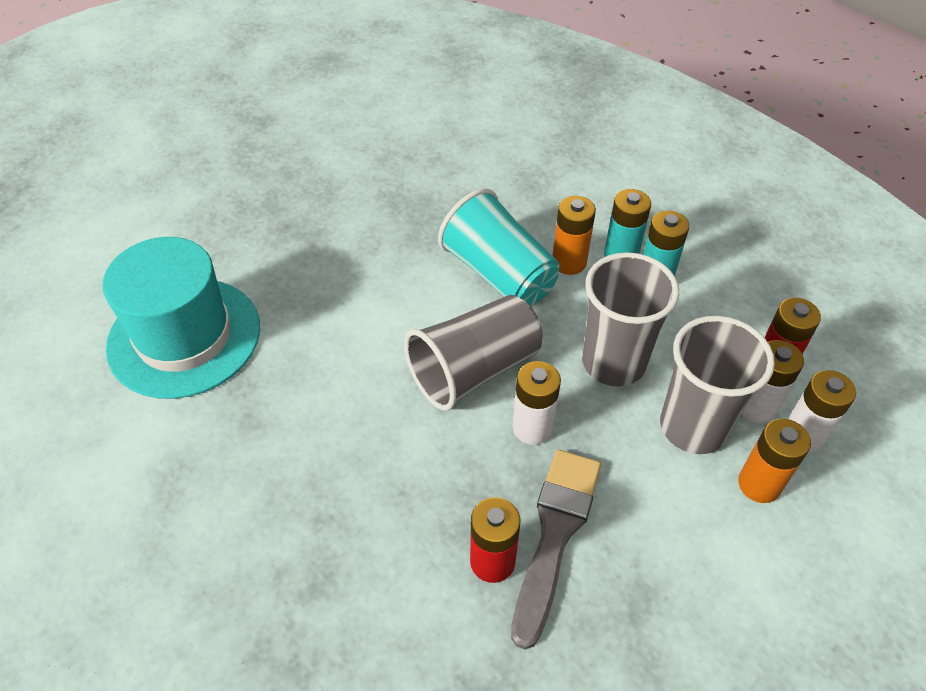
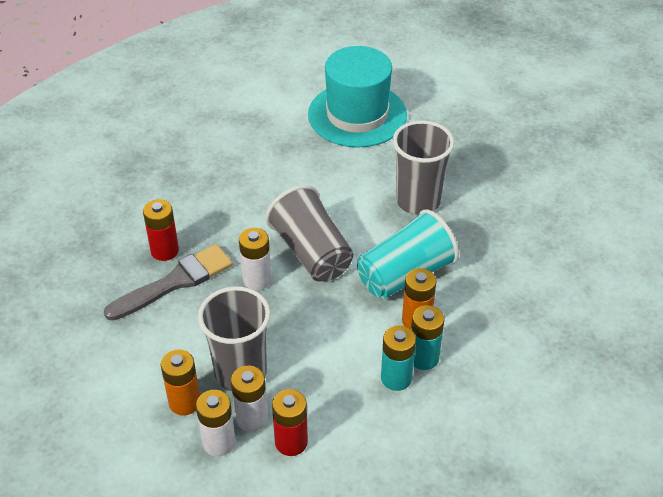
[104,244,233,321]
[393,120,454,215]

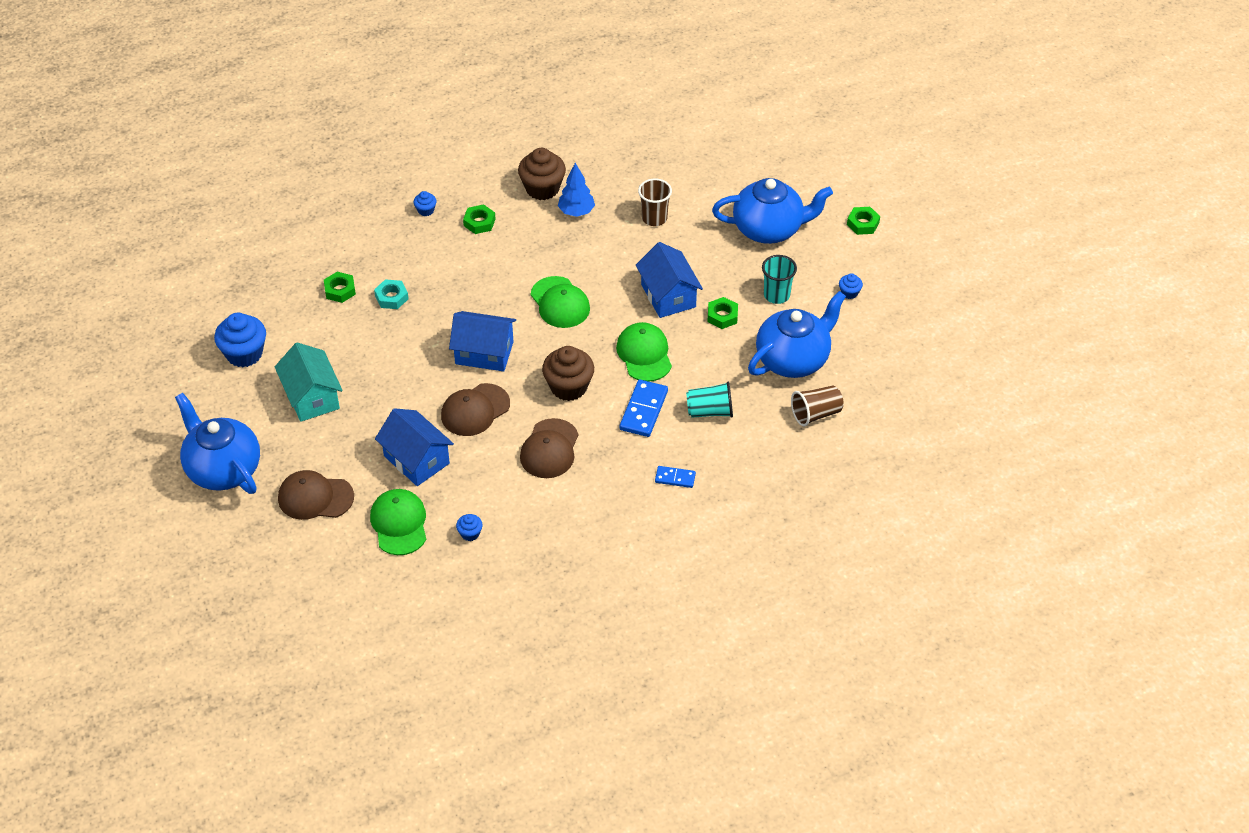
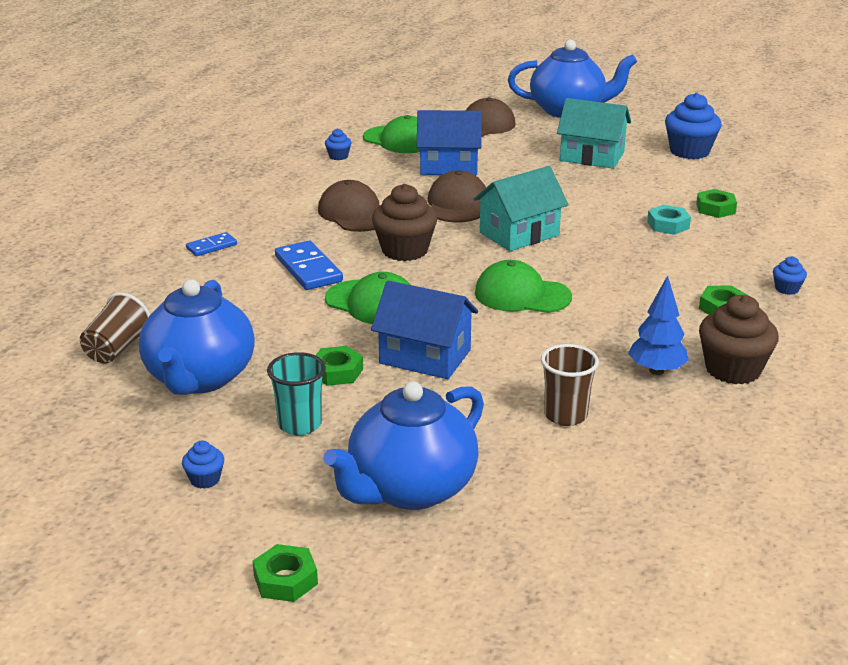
[474,166,569,251]
[686,381,733,418] (first image)

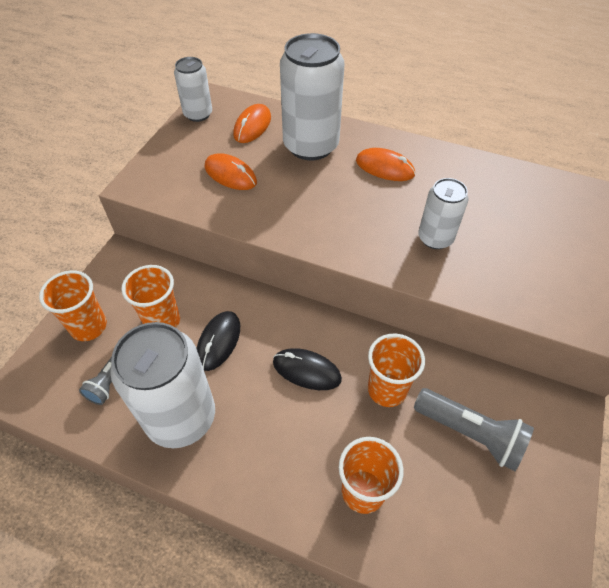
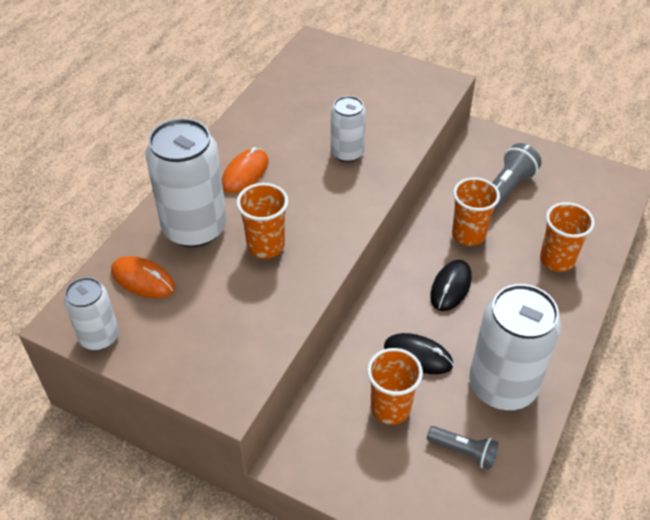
[236,183,288,259]
[205,153,257,190] (first image)

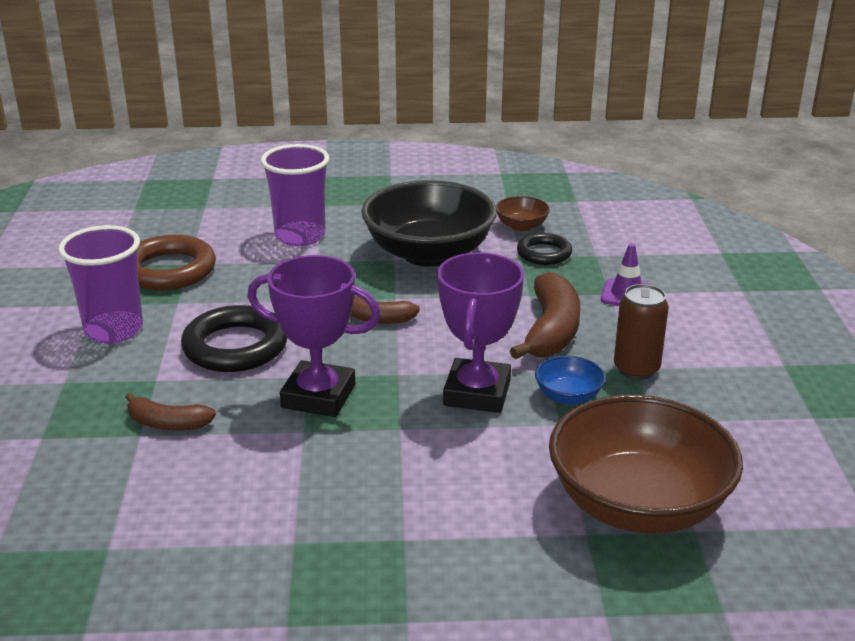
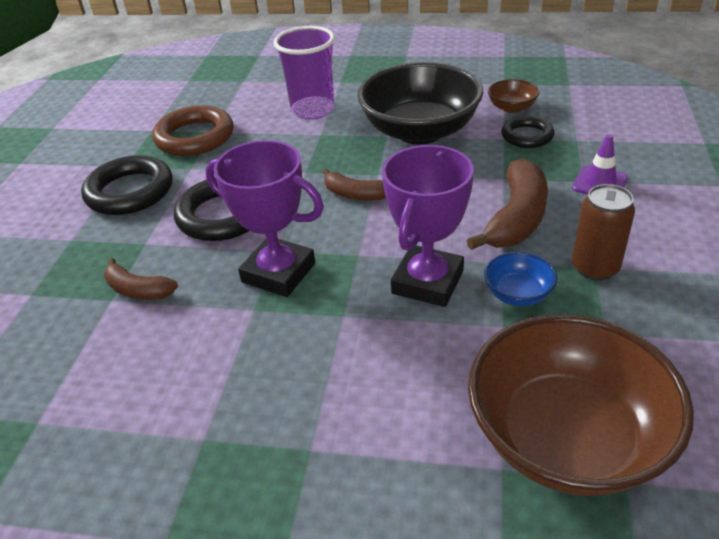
[81,155,173,215]

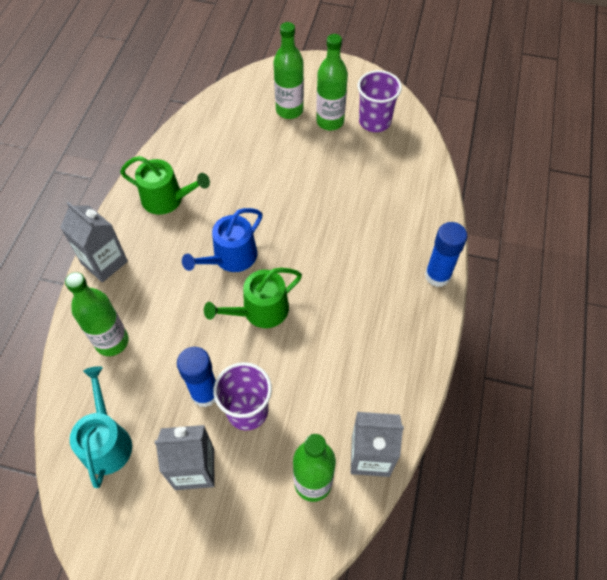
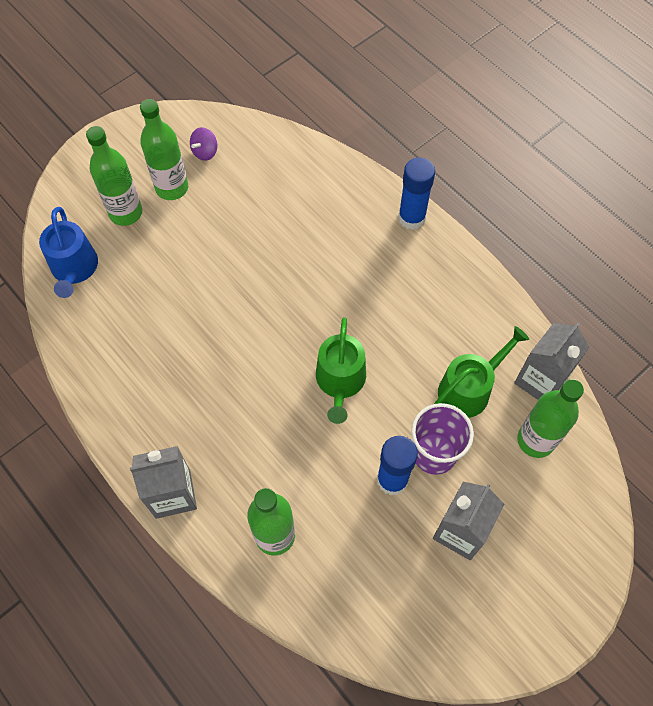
[70,366,132,488] (first image)
[434,326,529,418]
[39,207,98,298]
[190,127,217,161]

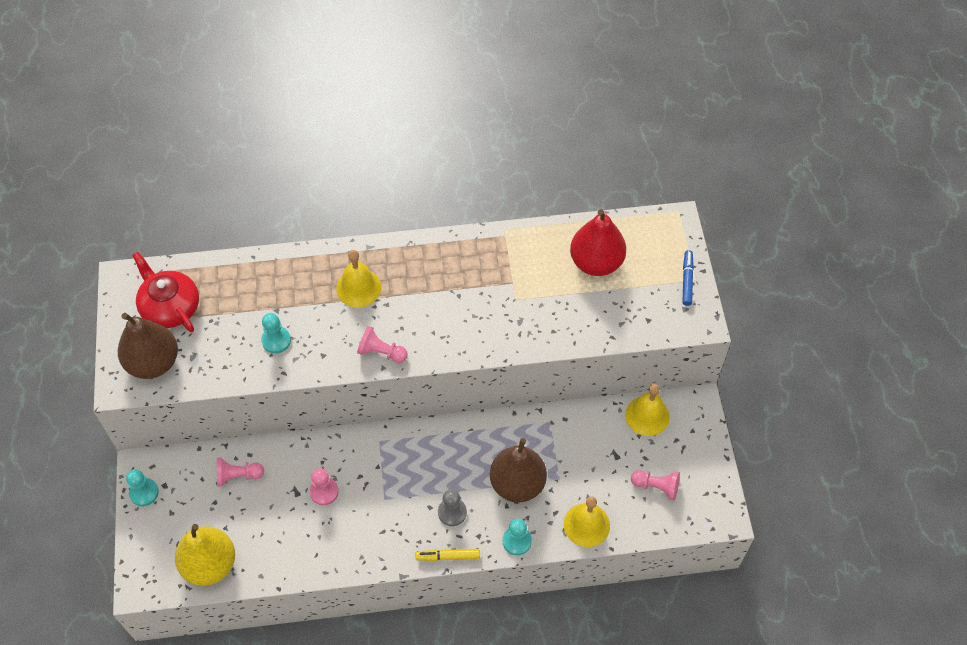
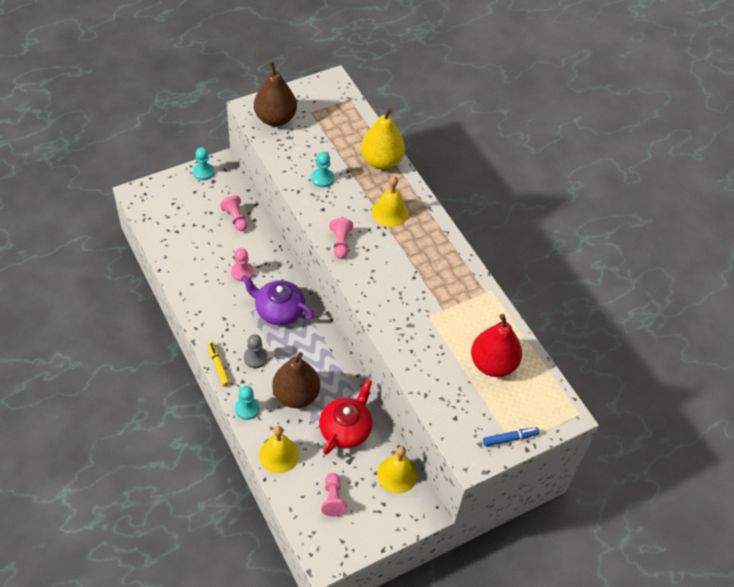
[319,379,373,455]
[361,108,405,169]
[241,275,314,325]

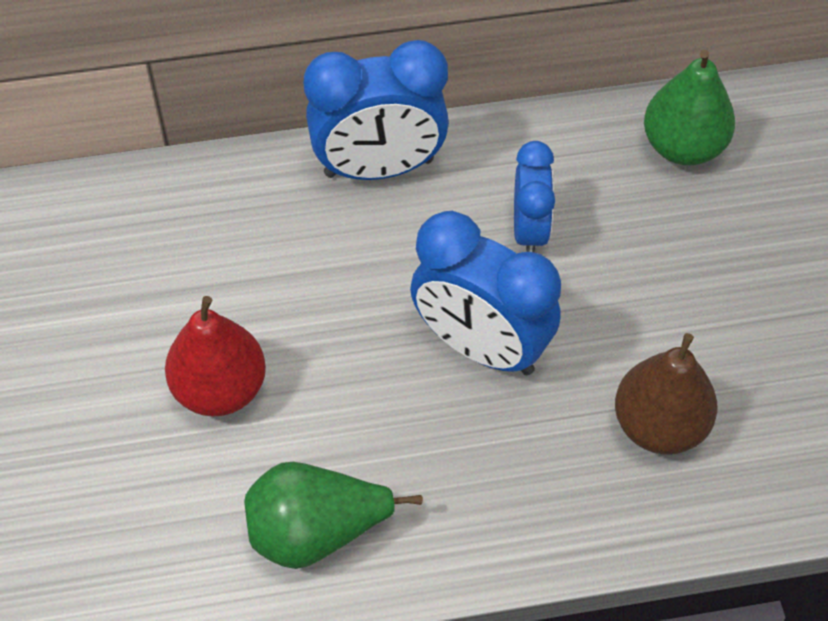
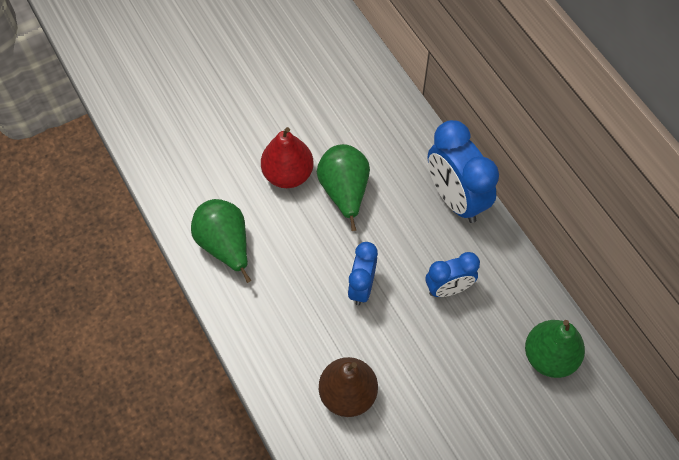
[348,242,378,305]
[317,144,370,231]

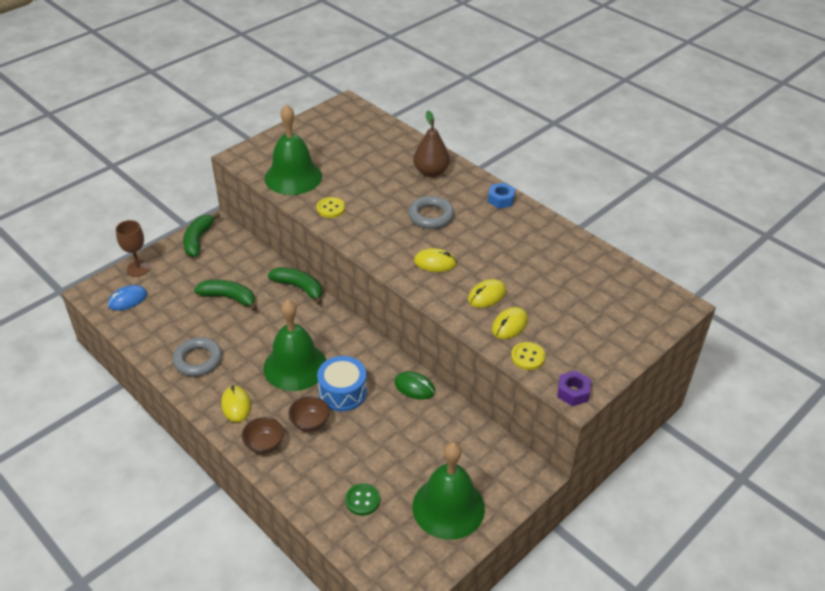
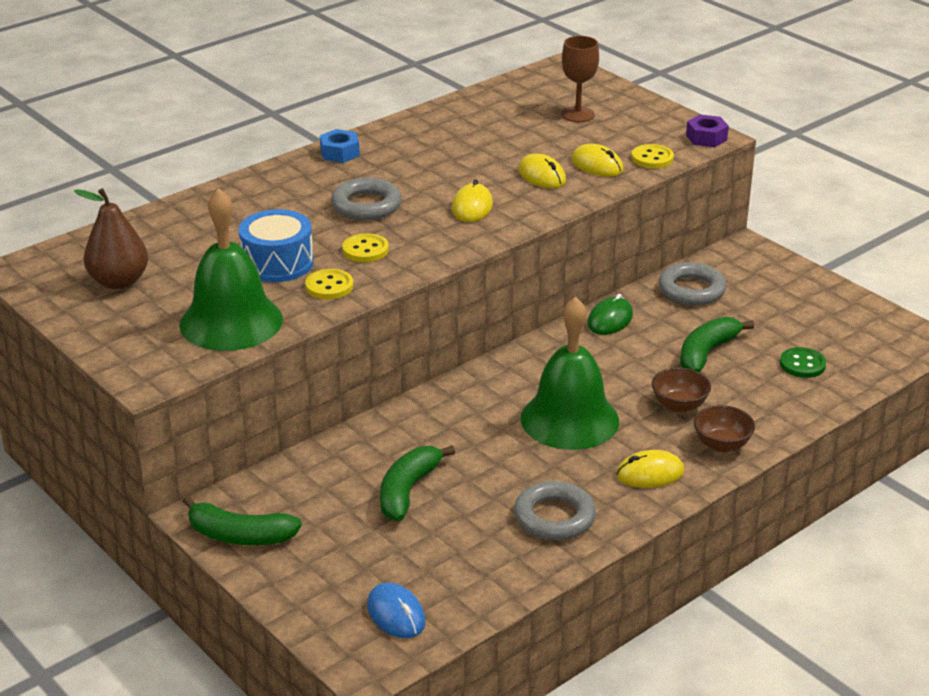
[561,36,599,122]
[680,317,754,372]
[239,209,314,282]
[412,442,485,540] (first image)
[74,188,148,289]
[342,233,389,262]
[658,262,727,305]

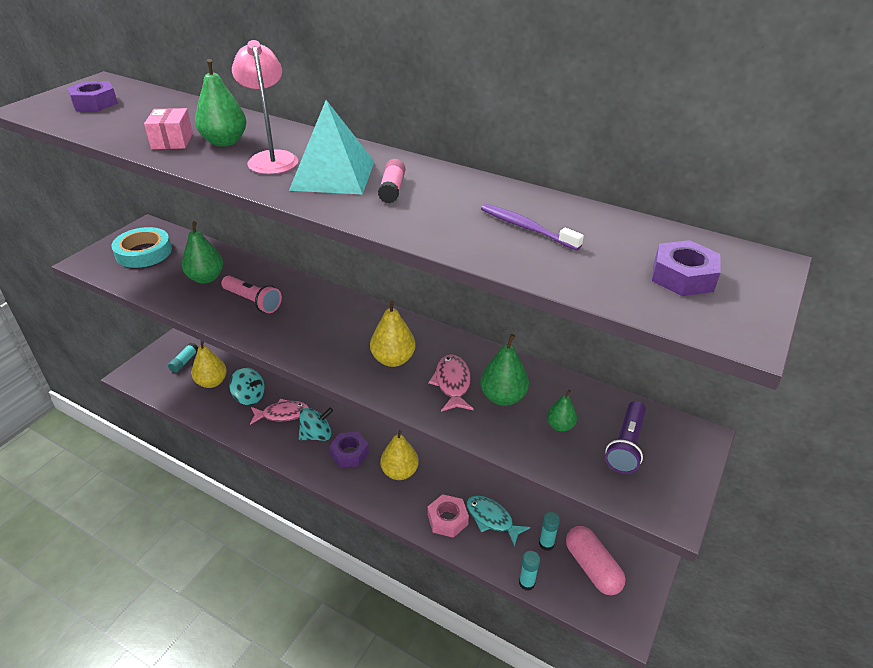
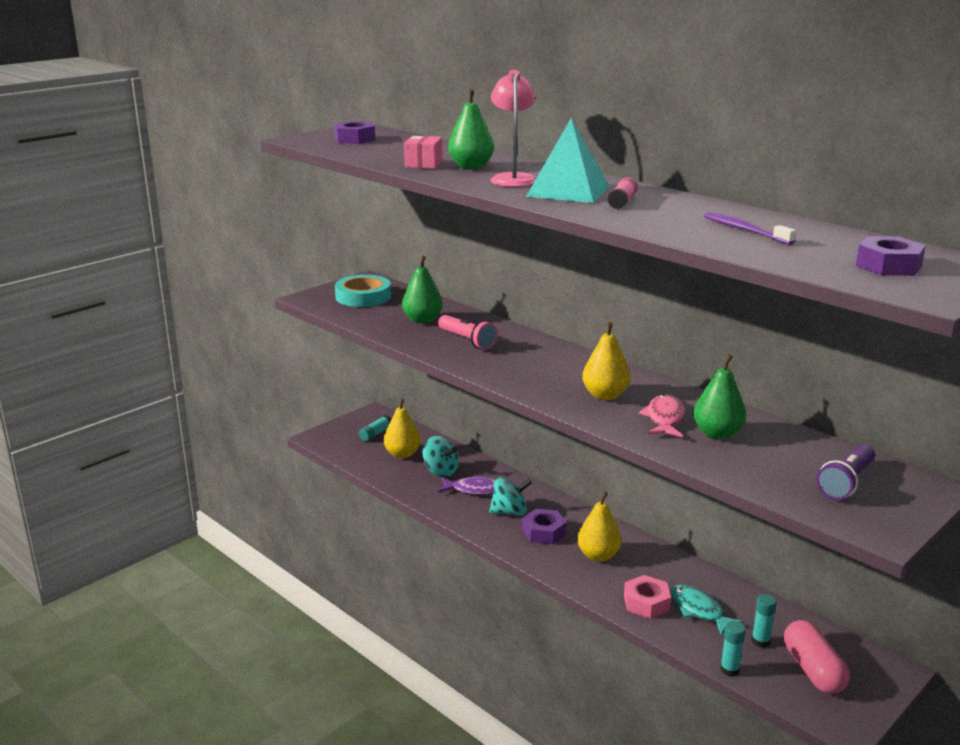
[438,475,495,495]
[547,390,577,432] (first image)

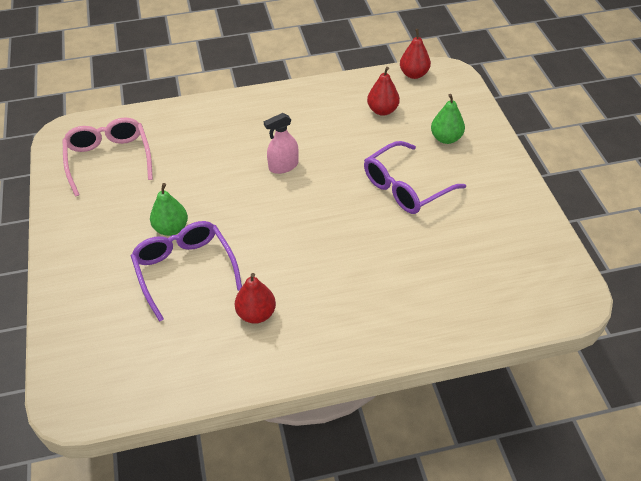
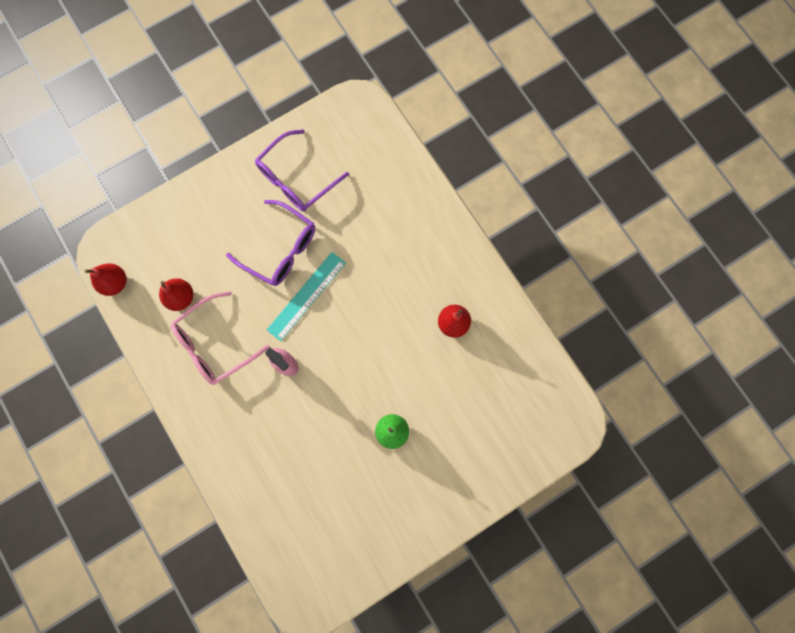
[171,291,270,385]
[255,129,349,212]
[431,94,465,144] (first image)
[267,252,346,341]

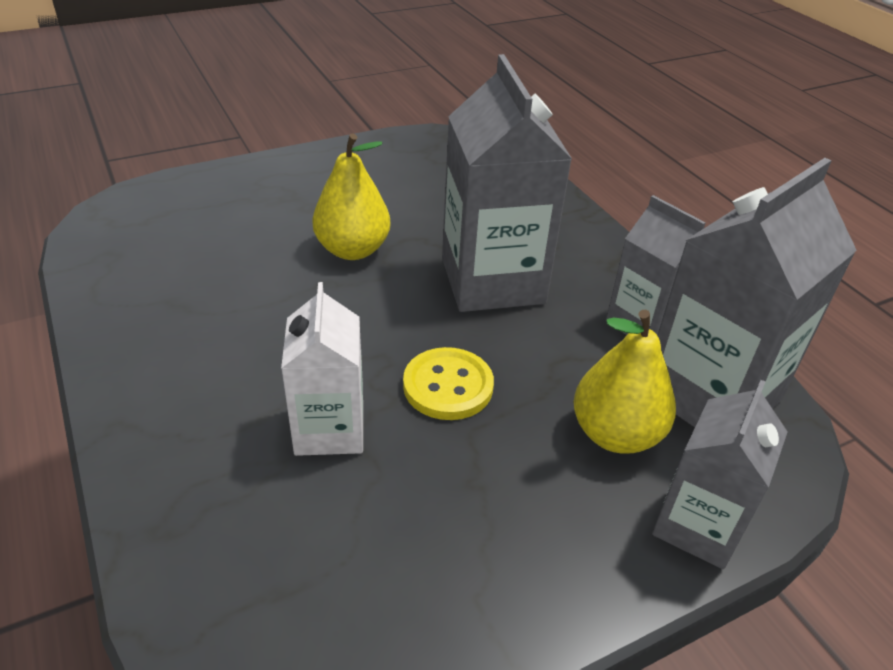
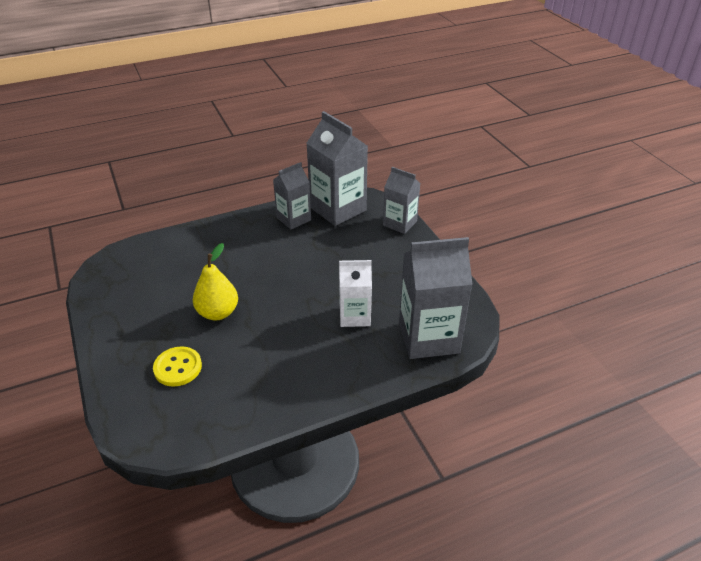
[153,346,202,386]
[399,237,473,359]
[573,309,676,453] (first image)

